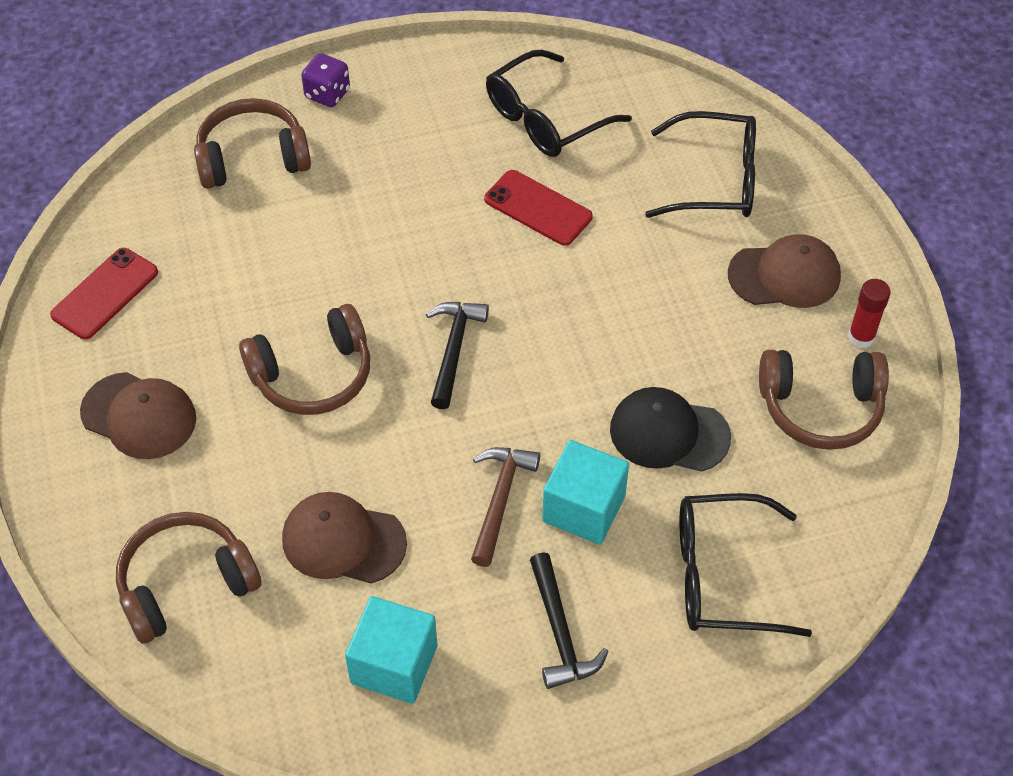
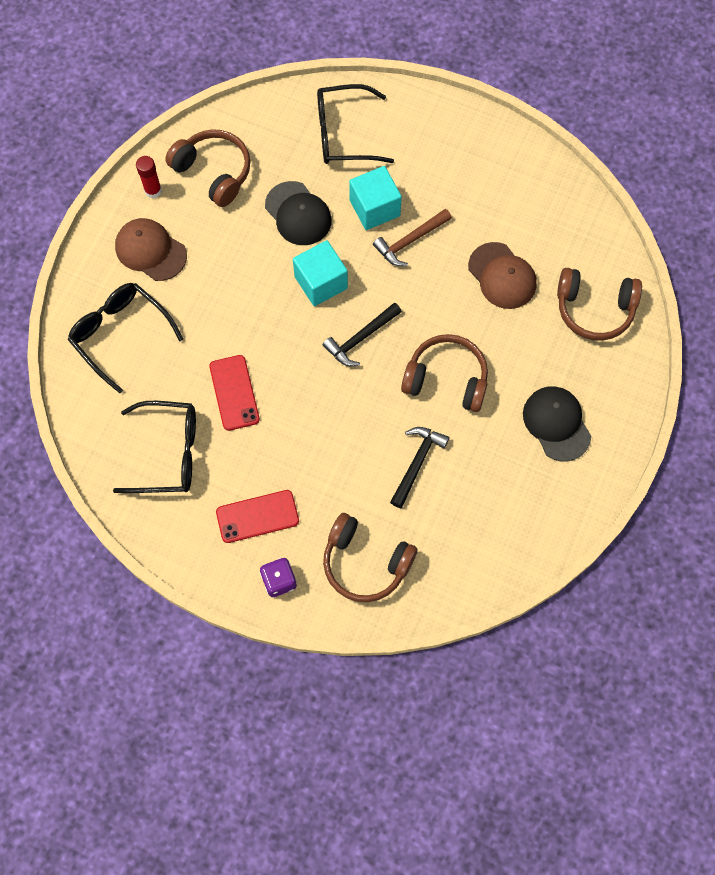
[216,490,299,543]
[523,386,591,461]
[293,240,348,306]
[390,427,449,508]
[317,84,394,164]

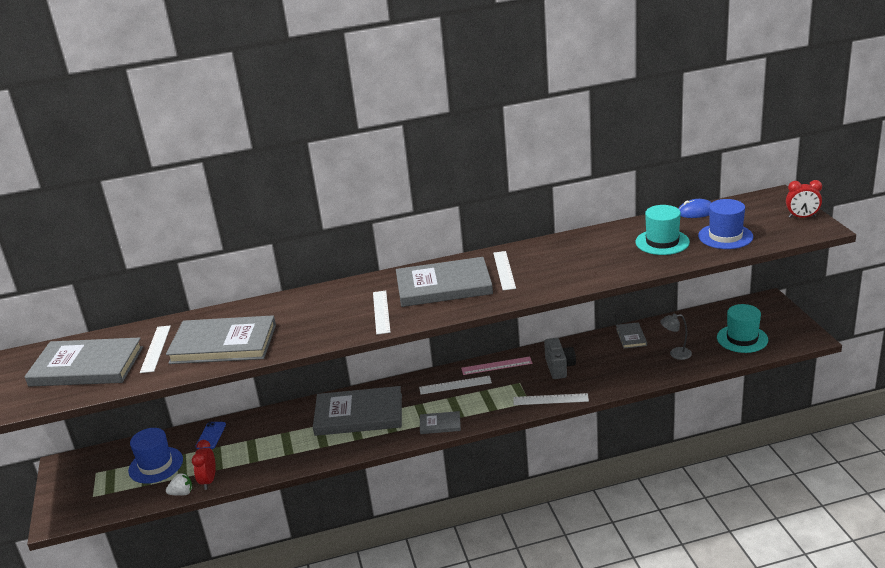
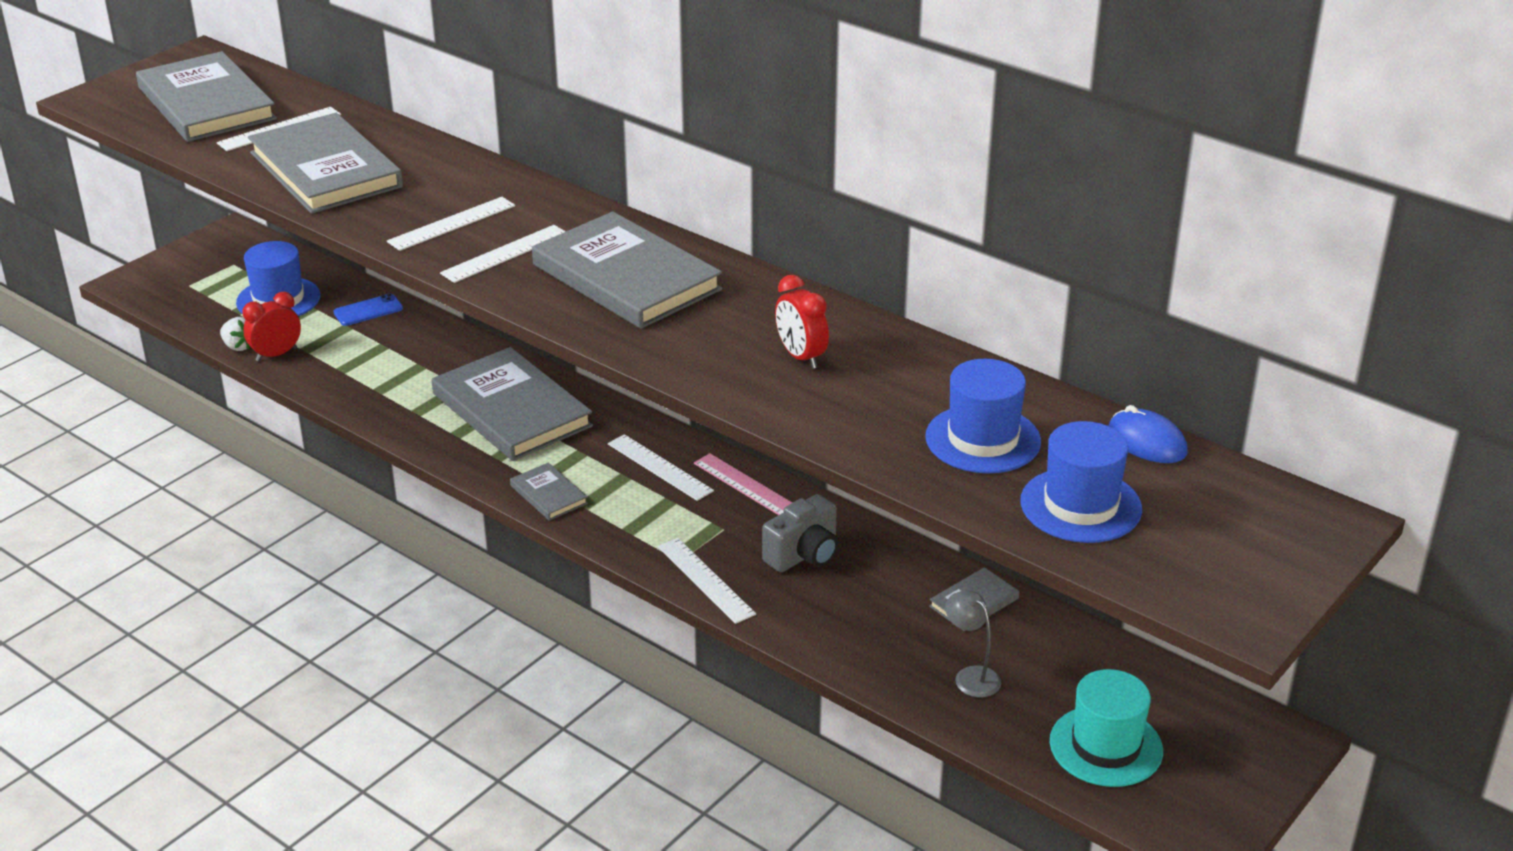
[387,197,515,251]
[925,359,1041,474]
[775,275,829,369]

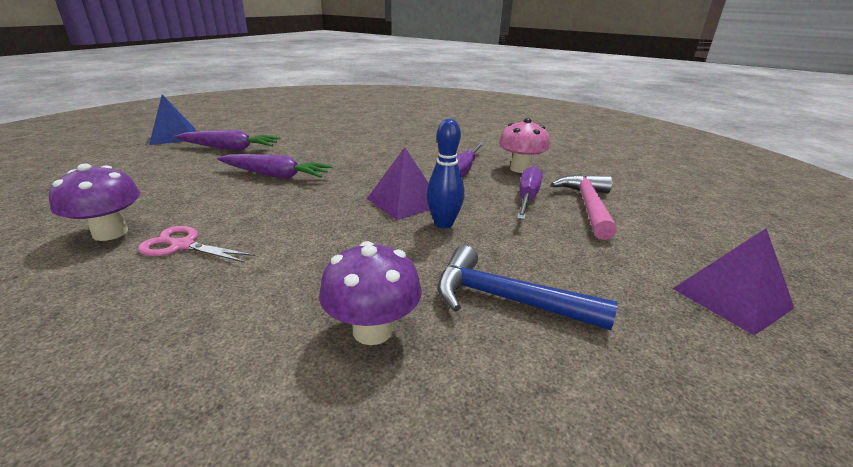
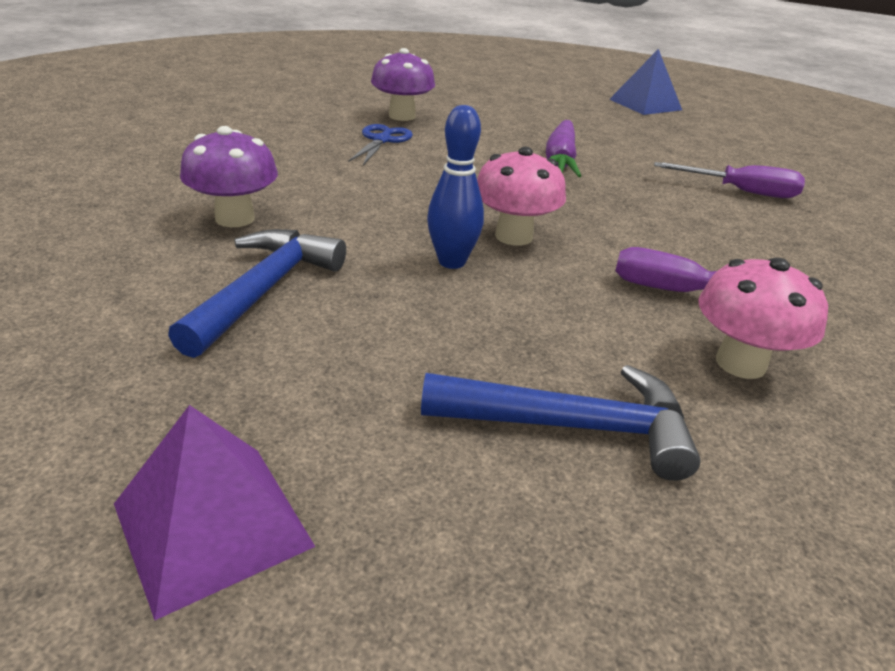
[348,124,413,165]
[174,130,281,150] (first image)
[477,147,566,246]
[654,162,805,198]
[421,365,701,481]

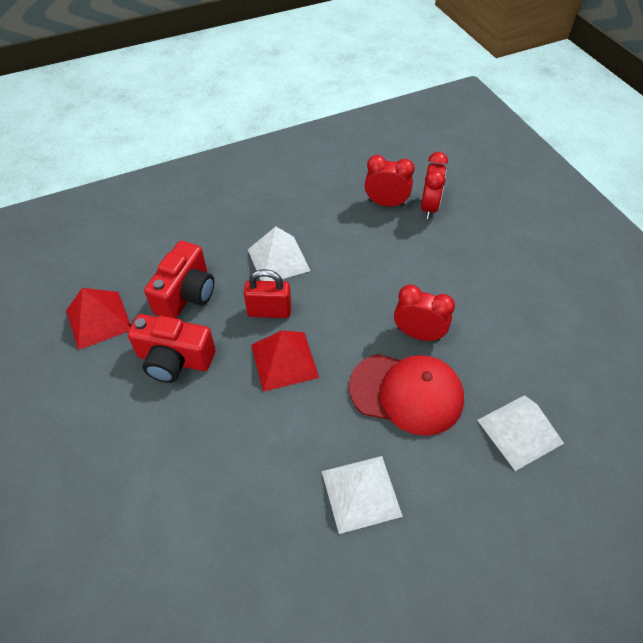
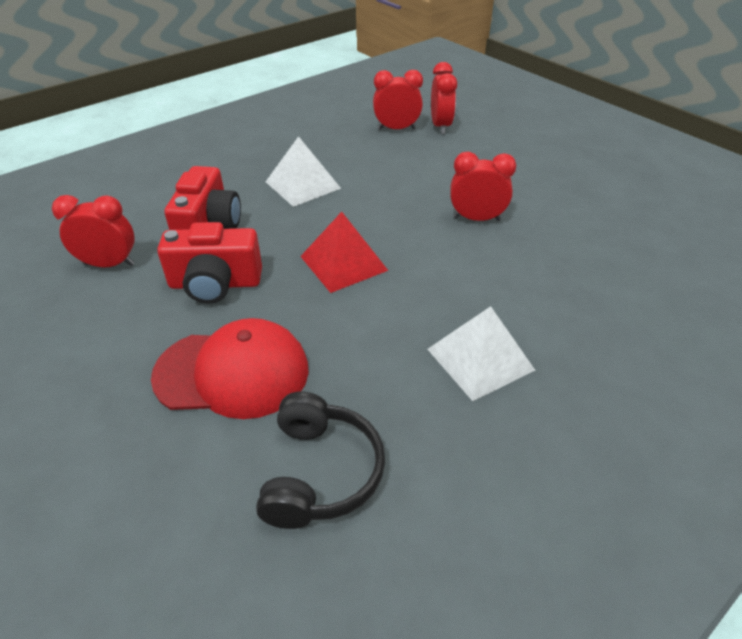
[52,195,135,267]
[244,269,291,318] (first image)
[151,318,309,419]
[477,395,564,471] (first image)
[256,391,385,529]

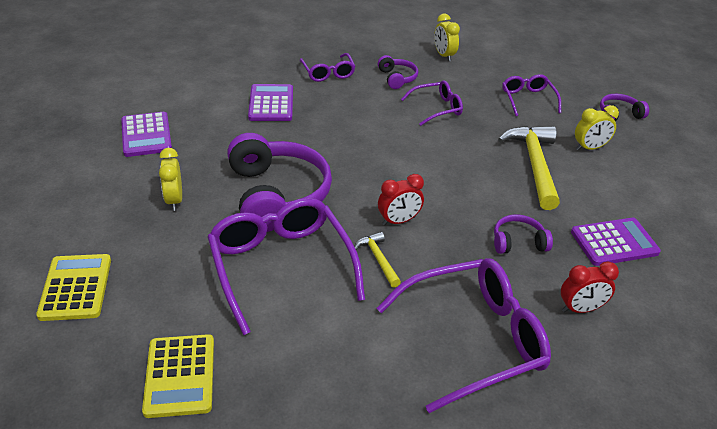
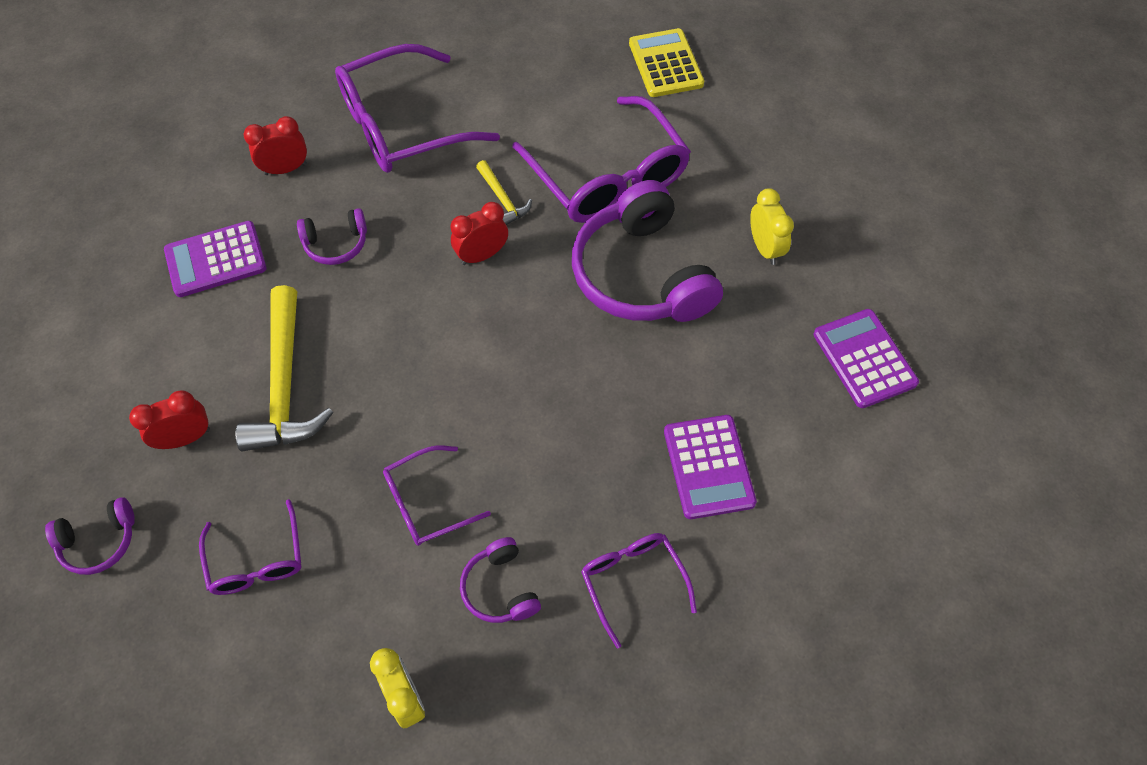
[36,254,111,321] (first image)
[129,390,210,449]

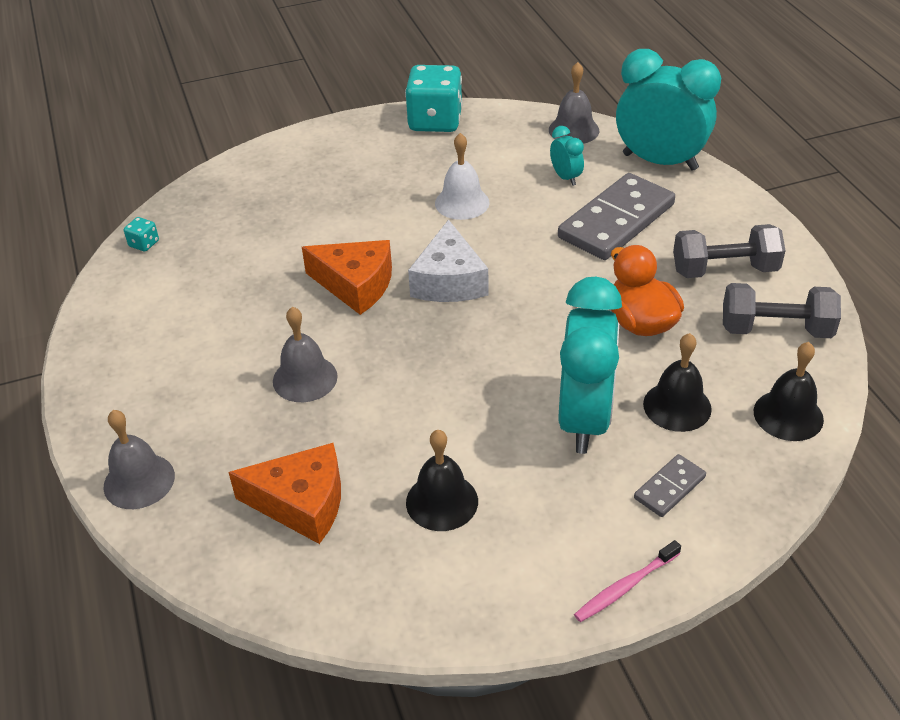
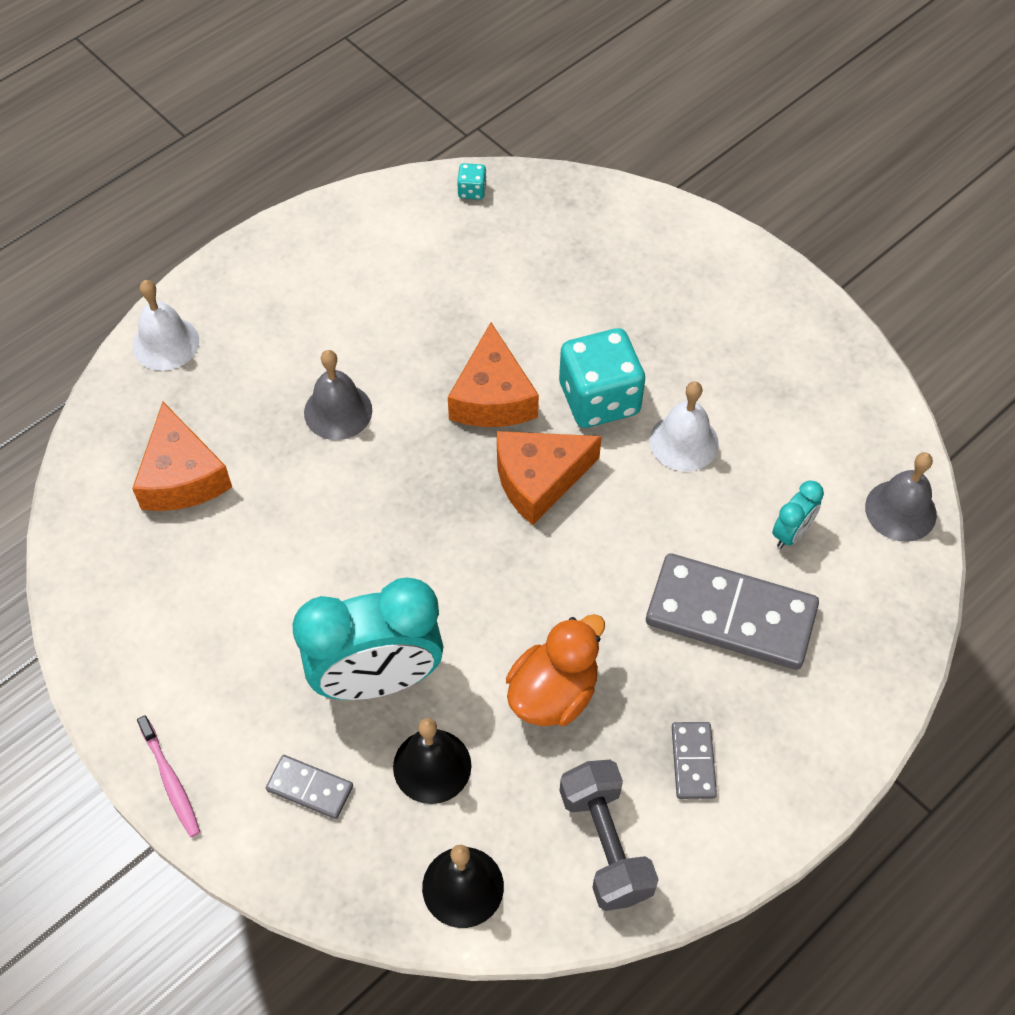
[133,280,199,371]
[559,328,645,428]
[406,430,478,531] (first image)
[497,431,602,525]
[137,715,200,837]
[616,49,721,171] (first image)
[672,722,717,799]

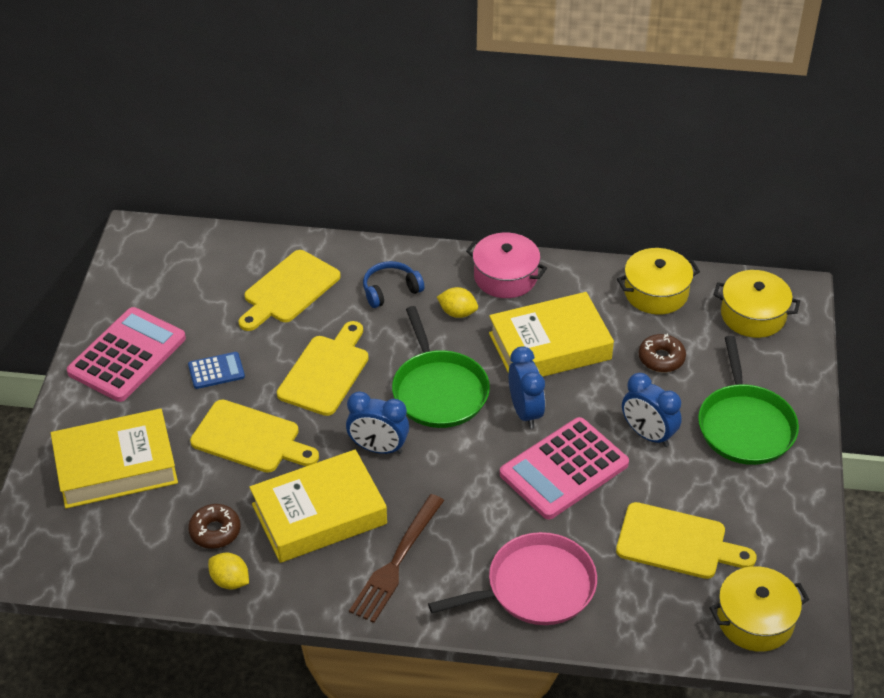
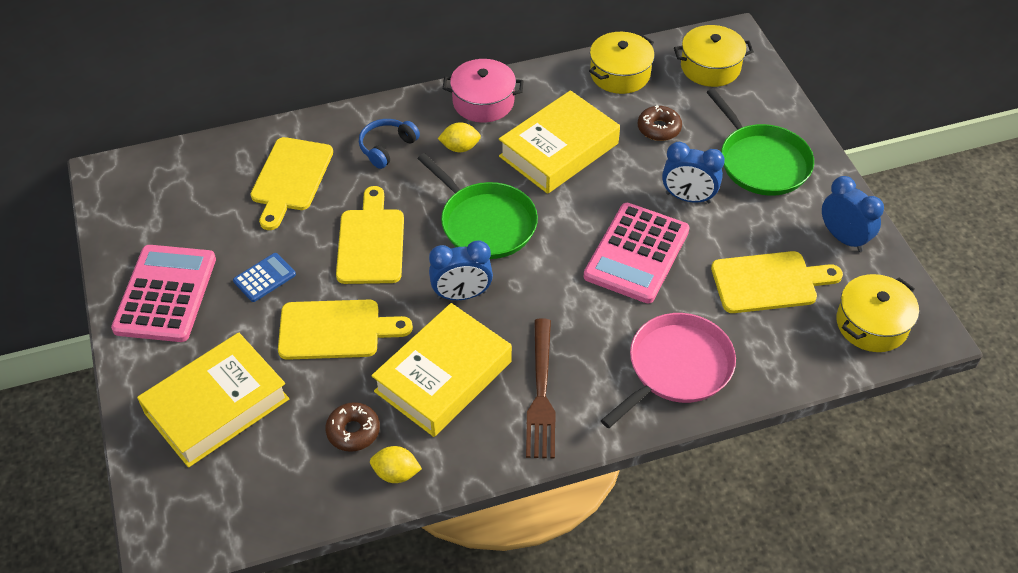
[822,176,884,252]

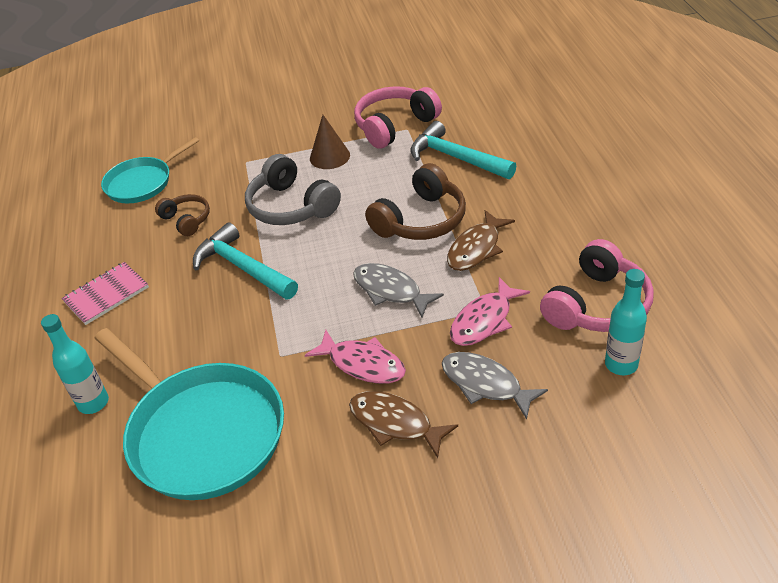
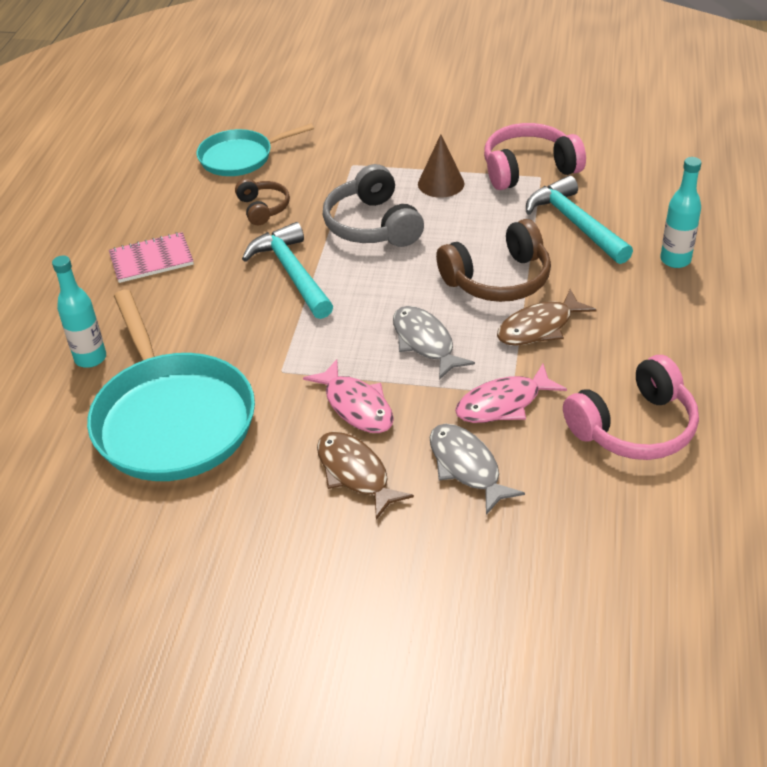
[660,157,701,268]

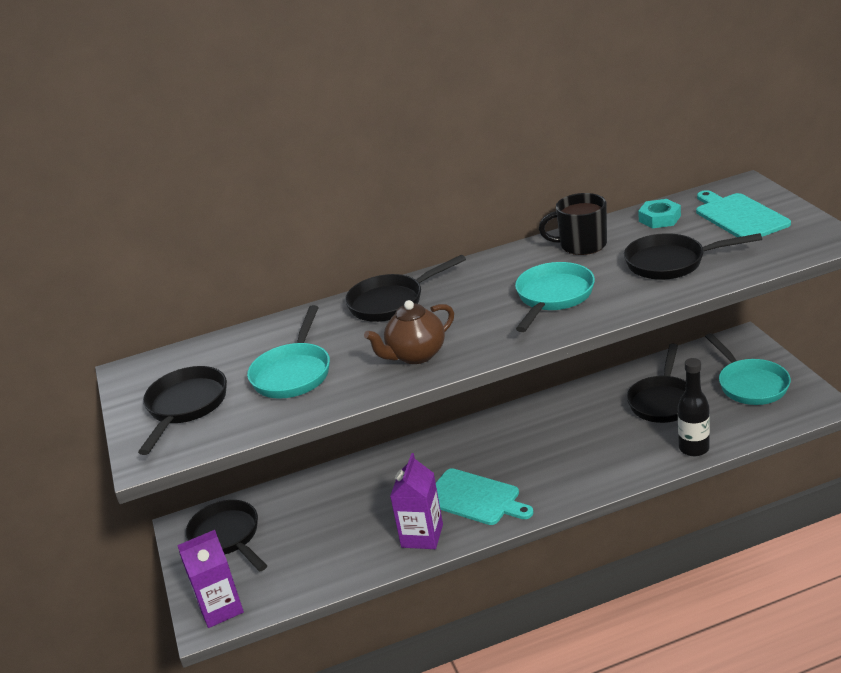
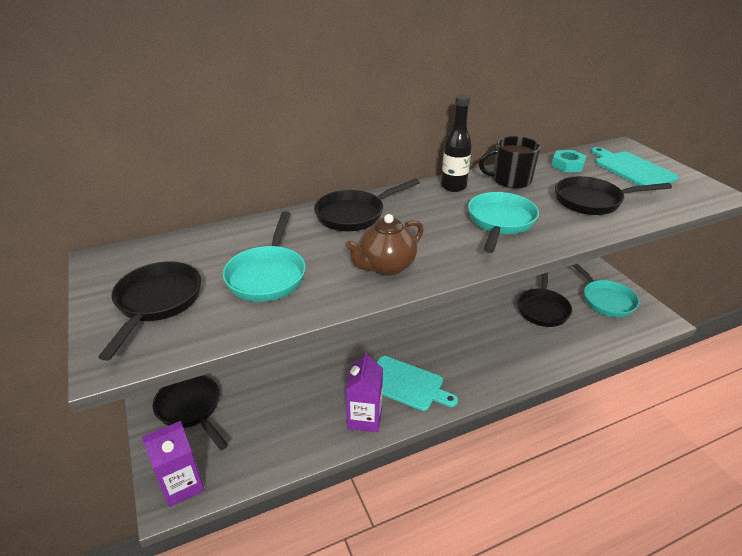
[441,94,472,192]

